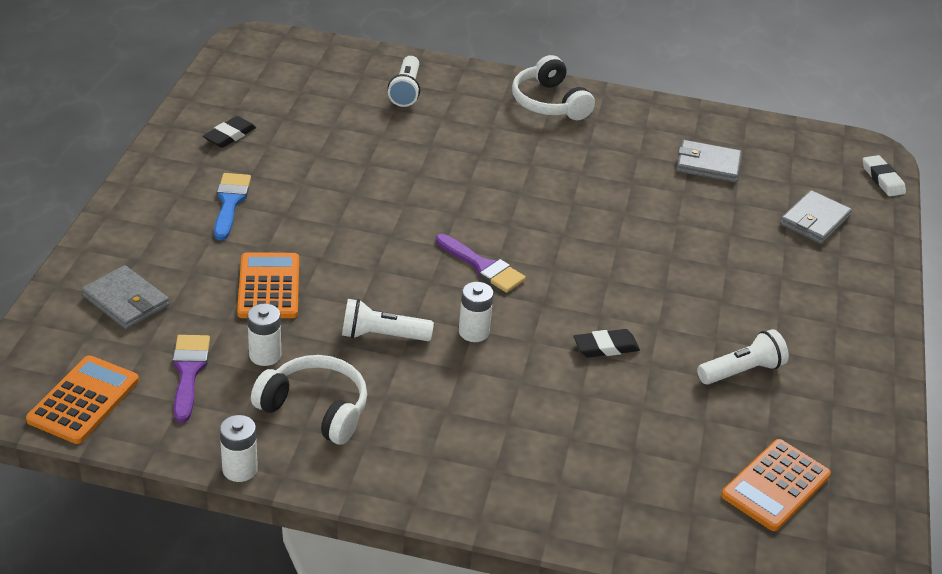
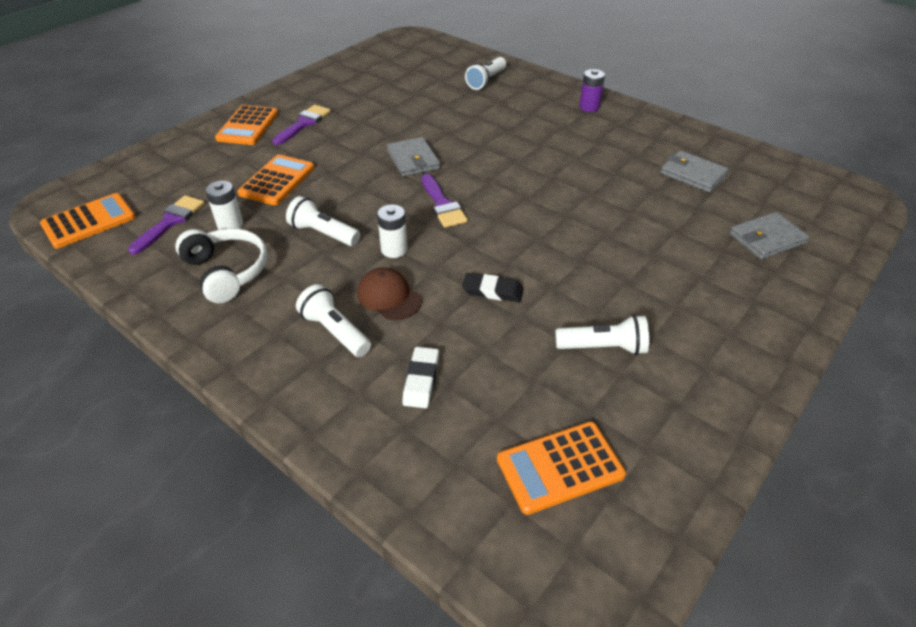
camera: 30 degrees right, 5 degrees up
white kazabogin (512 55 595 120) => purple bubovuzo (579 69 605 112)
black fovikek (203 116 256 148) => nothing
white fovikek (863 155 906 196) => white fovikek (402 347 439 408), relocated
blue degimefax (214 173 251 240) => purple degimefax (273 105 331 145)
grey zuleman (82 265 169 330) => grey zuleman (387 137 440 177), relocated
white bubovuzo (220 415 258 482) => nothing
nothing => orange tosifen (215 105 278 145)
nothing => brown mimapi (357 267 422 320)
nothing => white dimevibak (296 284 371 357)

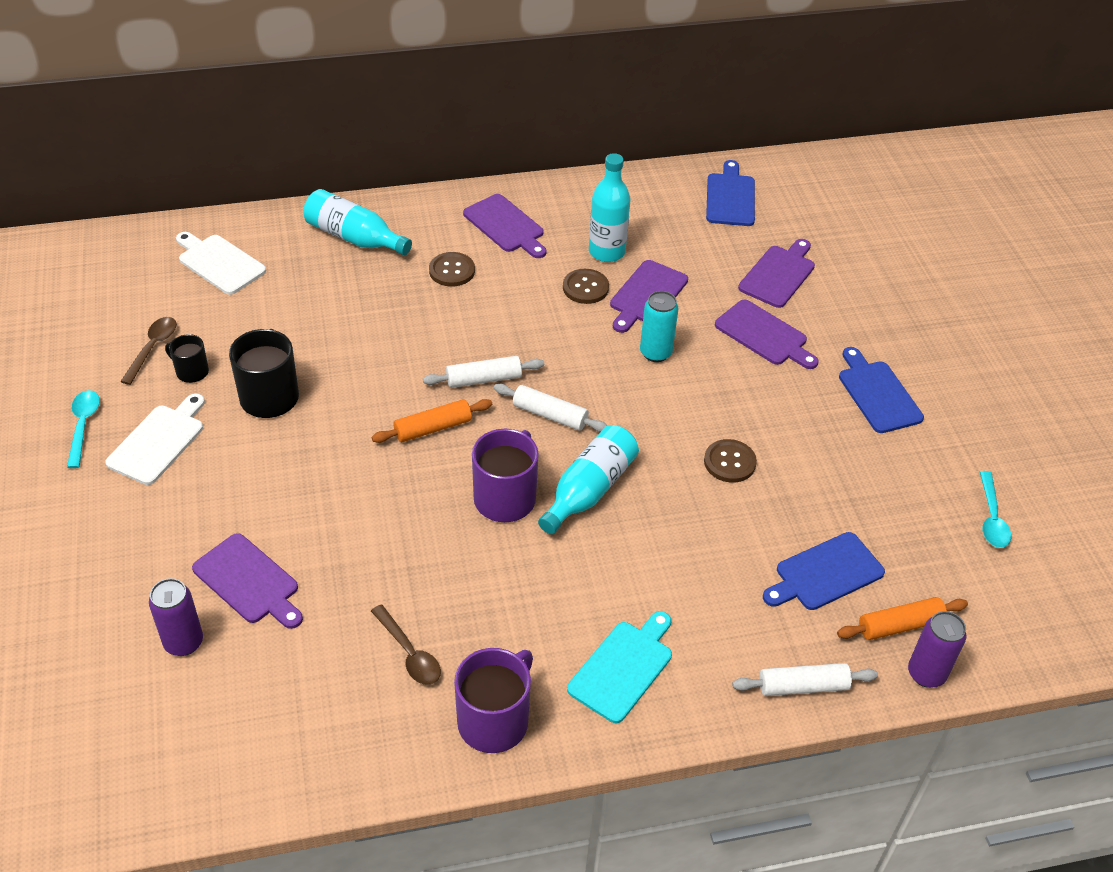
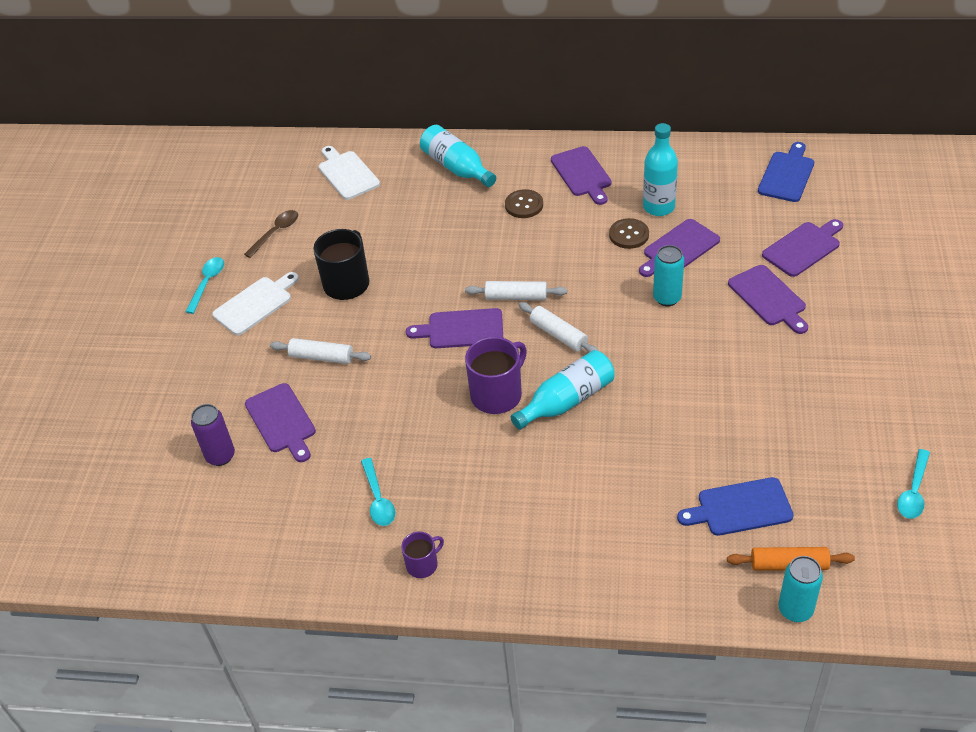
camera: 25 degrees right, 0 degrees up
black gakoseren (165 334 209 383) => nothing
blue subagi (839 347 924 433) => nothing
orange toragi (372 399 492 443) => purple subagi (406 308 503 348)
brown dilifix (704 439 757 483) => nothing
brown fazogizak (371 604 441 685) => turquoise fazogizak (361 458 396 526)
turquoise subagi (567 611 672 723) => nothing
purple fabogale (908 611 967 688) => turquoise fabogale (778 556 823 622)
purple gakoseren (454 648 533 753) => purple gakoseren (401 532 444 578), x0.56
white toragi (732 663 878 696) => white toragi (270 338 371 364), relocated

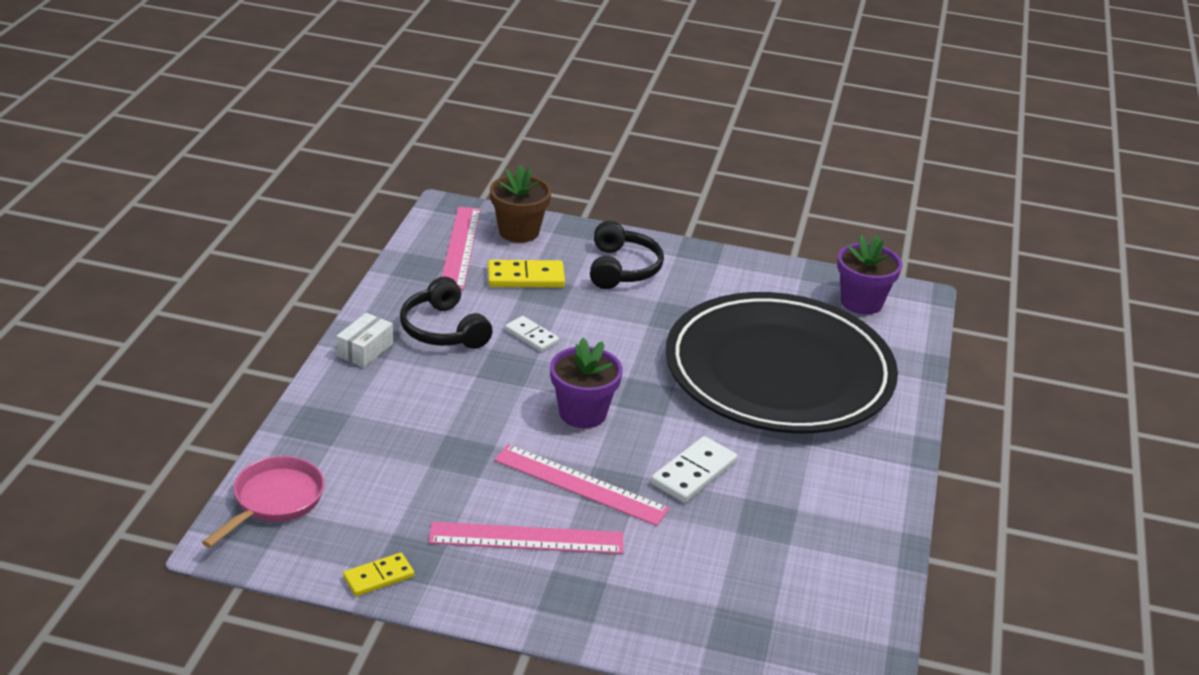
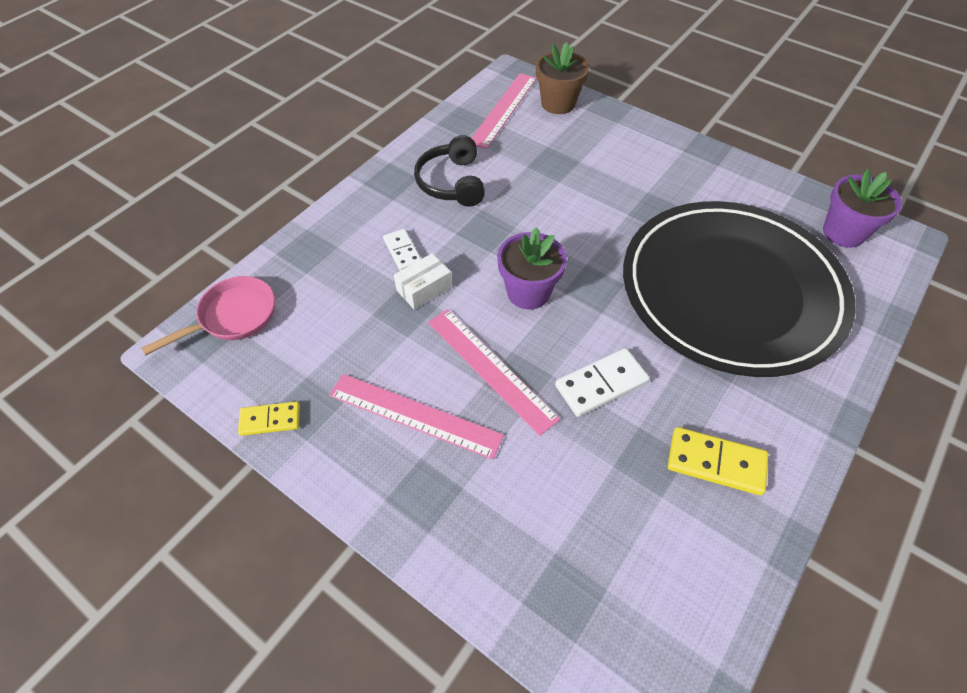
camera: 25 degrees right, 20 degrees up
black kazabogin (590 221 664 289) => nothing
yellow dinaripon (488 260 565 288) => yellow dinaripon (668 427 768 495), relocated
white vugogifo (336 313 393 368) => white vugogifo (394 253 452 310), relocated
white dinaripon (505 316 559 352) => white dinaripon (383 229 421 271), relocated

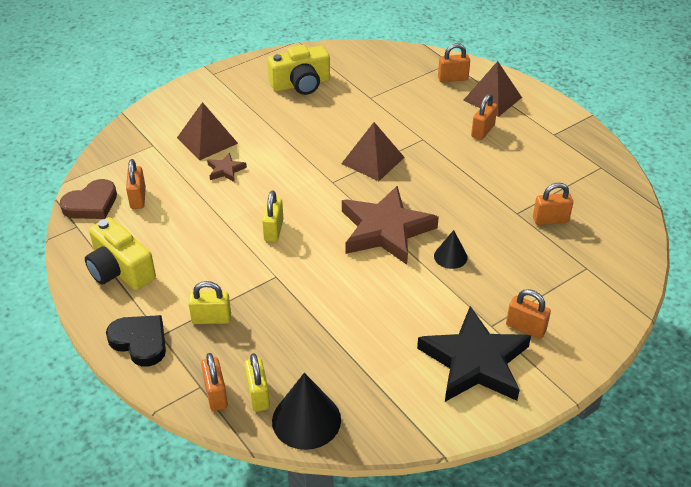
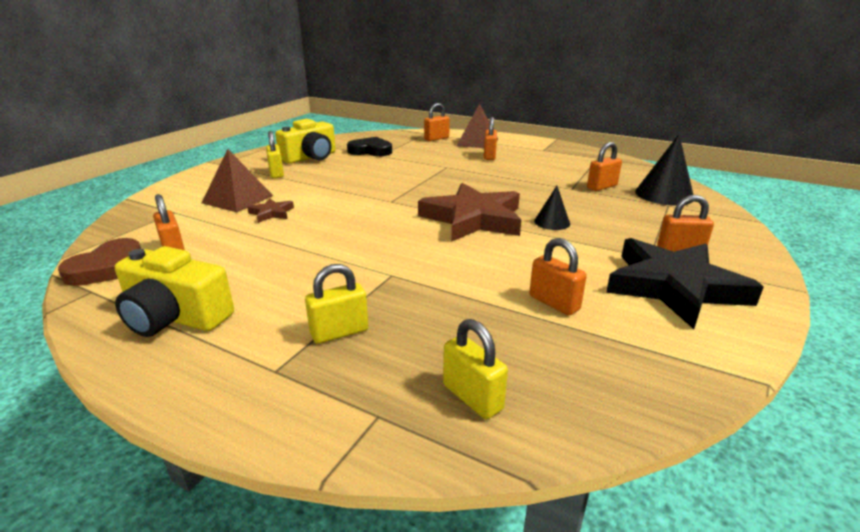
camera: 25 degrees left, 15 degrees down
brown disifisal (341 122 405 181) => nothing
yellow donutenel (262 190 283 242) => yellow donutenel (266 131 284 178), relocated
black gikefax (106 315 166 367) => black gikefax (347 137 392 156), relocated
orange donutenel (201 353 228 411) => orange donutenel (529 238 587 315), relocated
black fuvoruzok (272 373 341 450) => black fuvoruzok (635 134 693 206), relocated

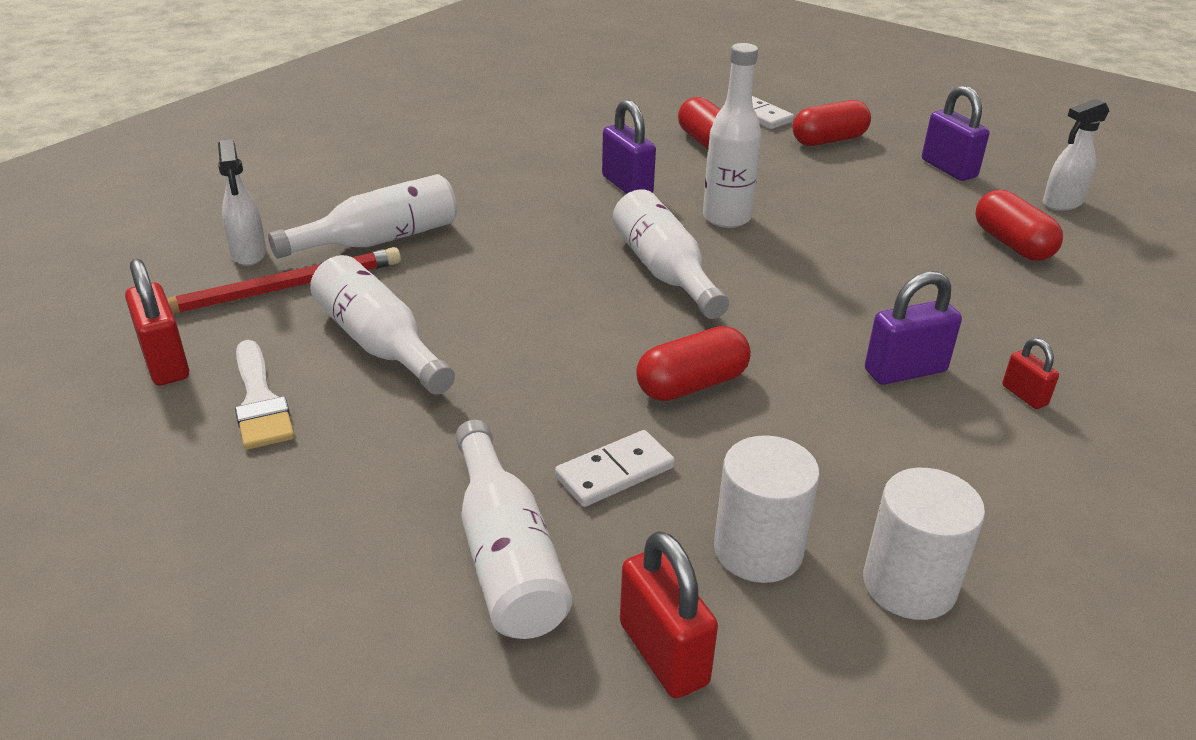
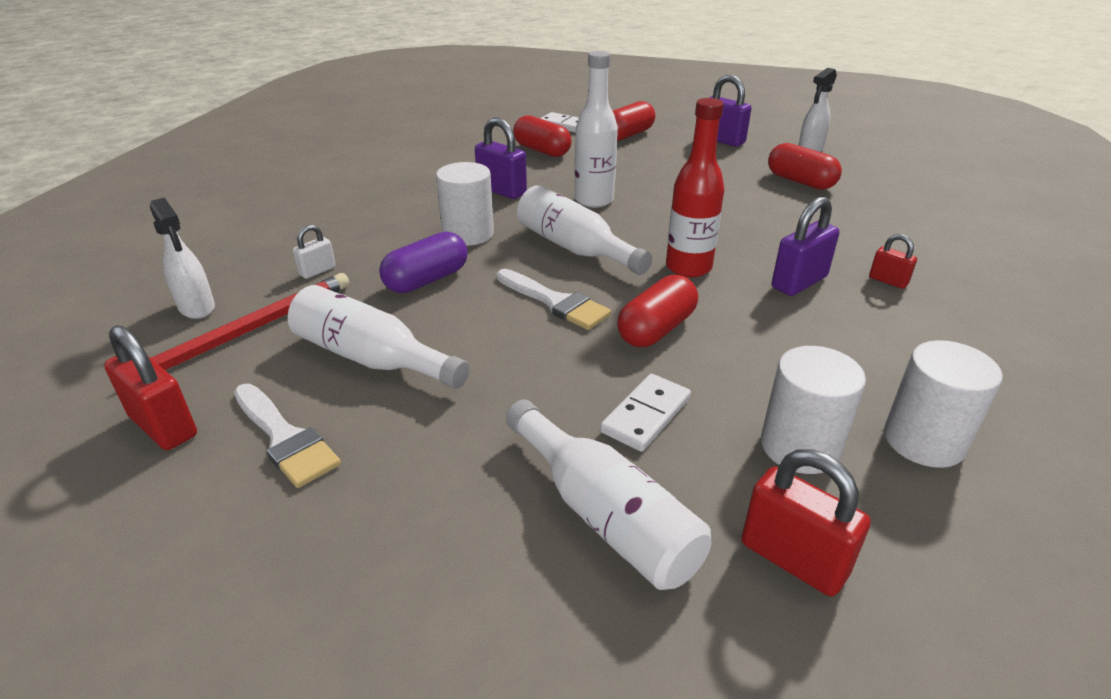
camera: 20 degrees left, 0 degrees up
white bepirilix (268 174 457 259) => white donutenel (293 225 336 279)
nothing => red bepirilix (666 98 724 278)
nothing => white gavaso (436 162 494 246)
nothing => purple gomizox (379 231 468 293)
nothing => white degimefax (497 269 611 330)

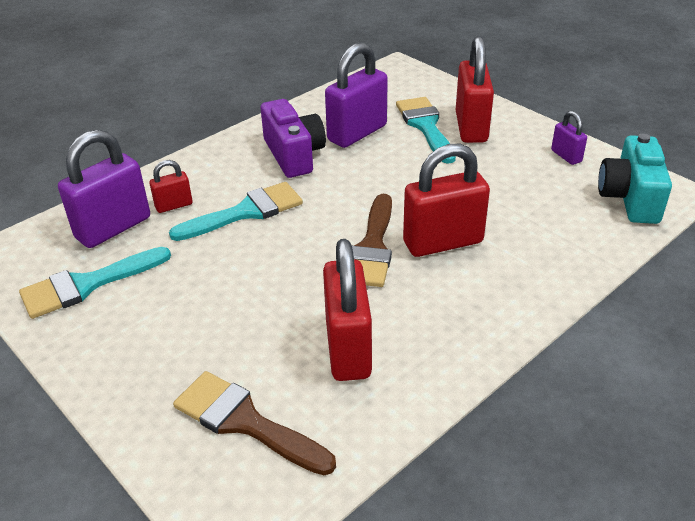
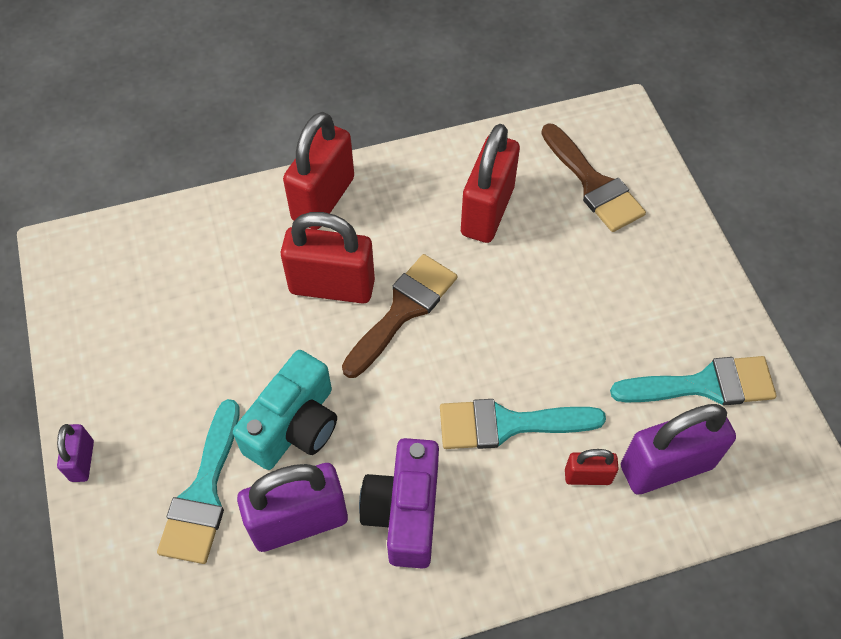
camera: 155 degrees left, 20 degrees up
red donutenel (456 36 494 143) => red donutenel (283 112 354 230), relocated
purple donutenel (551 111 587 165) => purple donutenel (57 424 94 482), relocated
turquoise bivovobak (598 134 672 224) => turquoise bivovobak (233 350 337 470), relocated

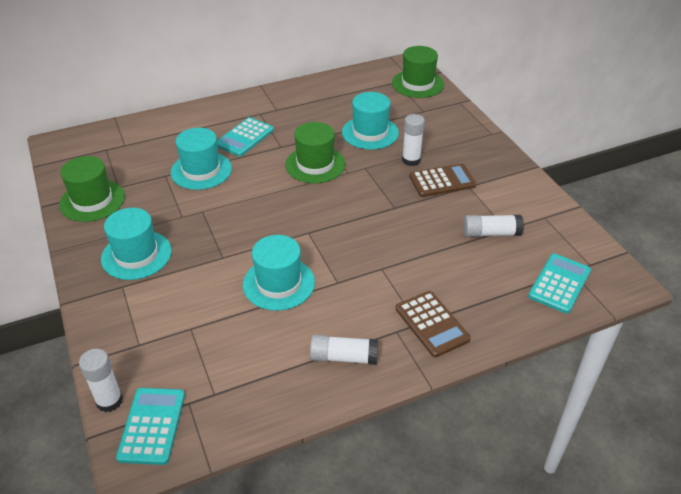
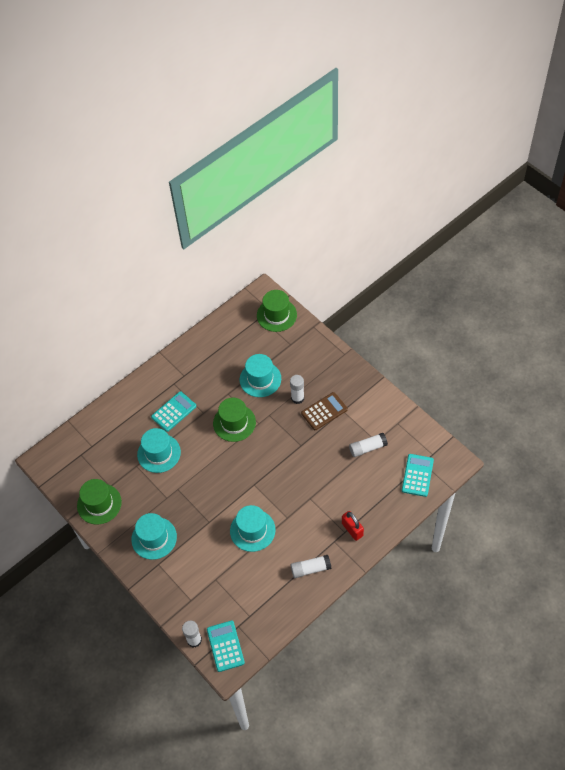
camera: 15 degrees left, 15 degrees up
turquoise tosifen (217 117 274 156) => turquoise tosifen (151 391 197 432), 150 degrees counterclockwise
brown tosifen (395 291 471 357) => red donutenel (342 511 364 541)

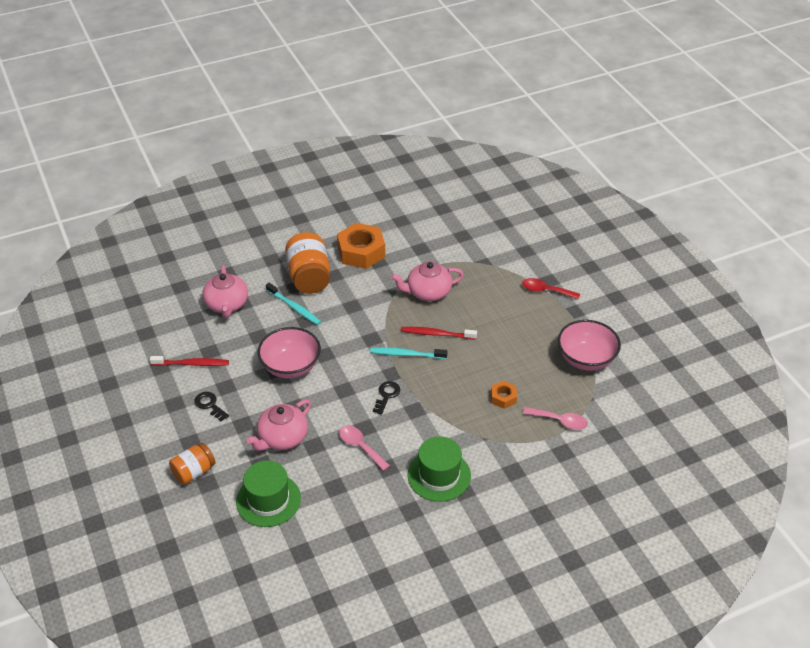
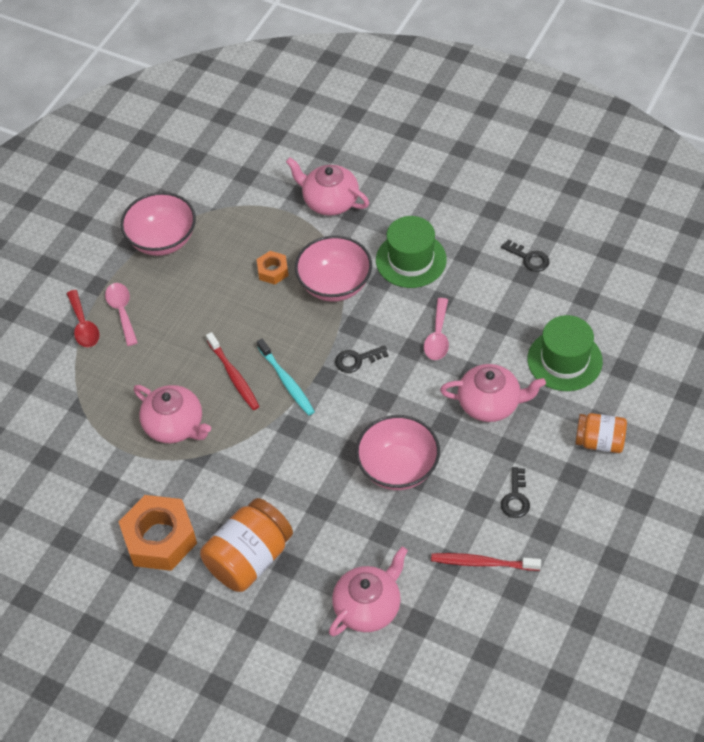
camera: 125 degrees left, 10 degrees up
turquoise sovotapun (266 283 321 325) => nothing
red sovotapun (150 356 229 366) => red sovotapun (431 553 541 571), 45 degrees counterclockwise
pink fazogizak (523 407 588 430) => pink fazogizak (105 283 138 346), relocated
nothing => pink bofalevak (286 157 369 216)
nothing => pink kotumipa (295 235 372 302)
nothing => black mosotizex (501 239 549 272)

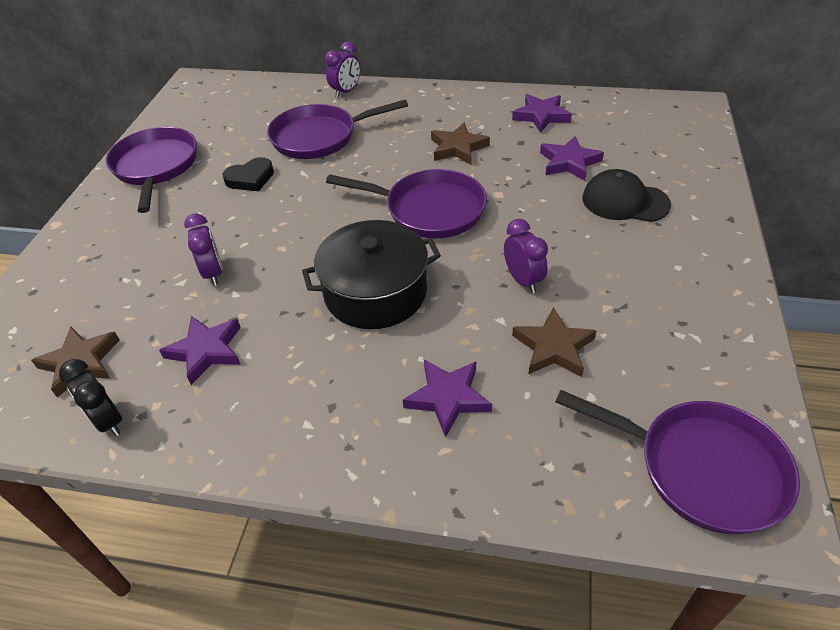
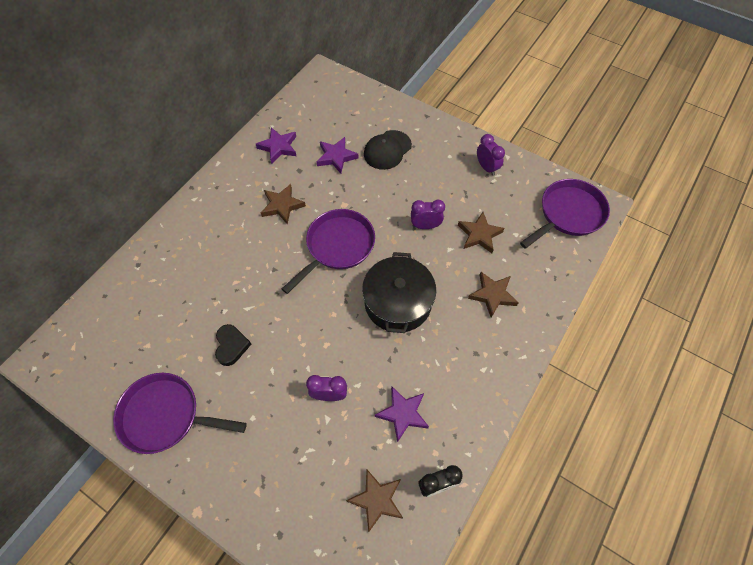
camera: 70 degrees left, 15 degrees up
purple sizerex (325 41 360 98) => purple sizerex (477 134 505 176), relocated
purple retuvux (267 99 408 159) => nothing
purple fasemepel (403 360 492 438) => brown fasemepel (468 272 519 318)

